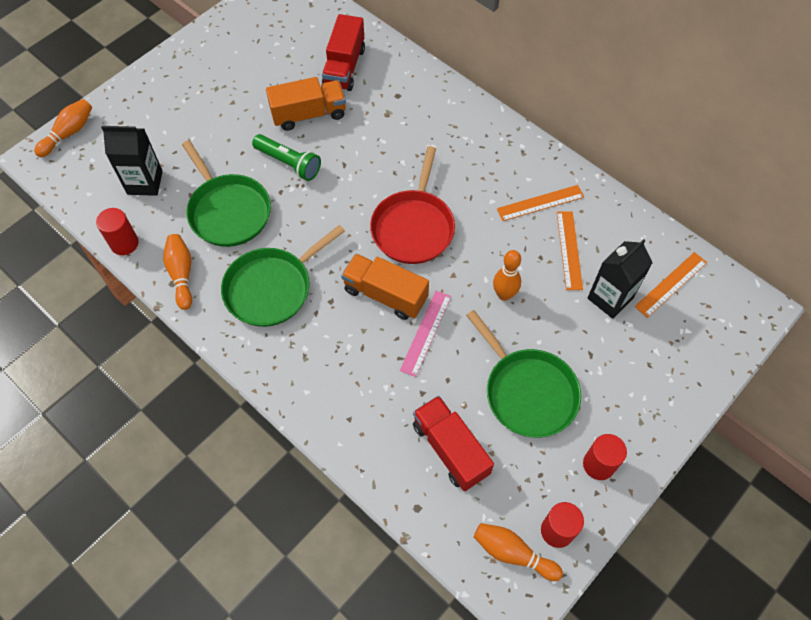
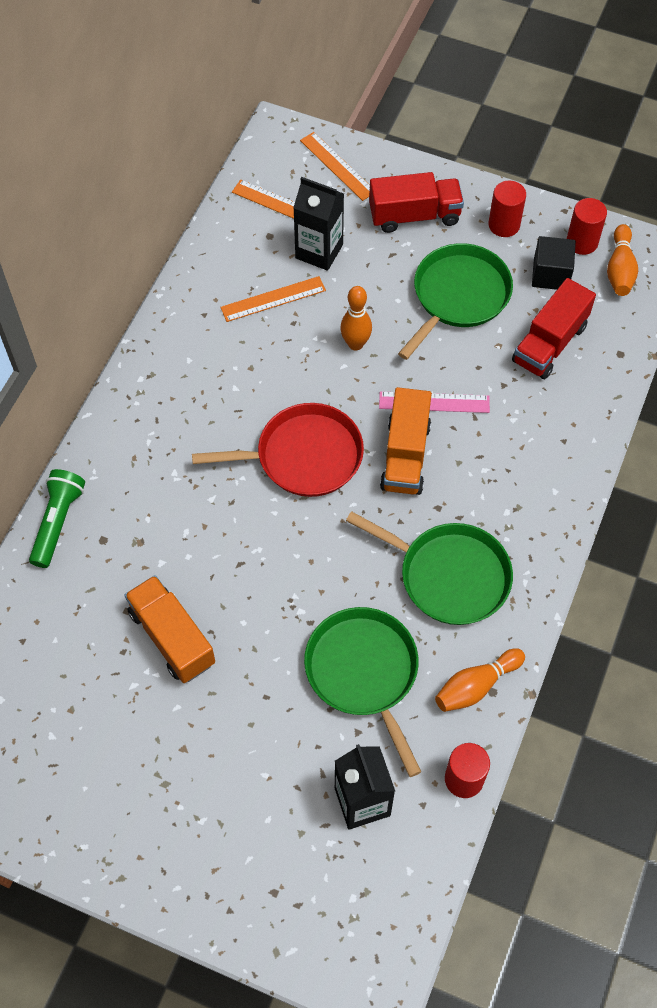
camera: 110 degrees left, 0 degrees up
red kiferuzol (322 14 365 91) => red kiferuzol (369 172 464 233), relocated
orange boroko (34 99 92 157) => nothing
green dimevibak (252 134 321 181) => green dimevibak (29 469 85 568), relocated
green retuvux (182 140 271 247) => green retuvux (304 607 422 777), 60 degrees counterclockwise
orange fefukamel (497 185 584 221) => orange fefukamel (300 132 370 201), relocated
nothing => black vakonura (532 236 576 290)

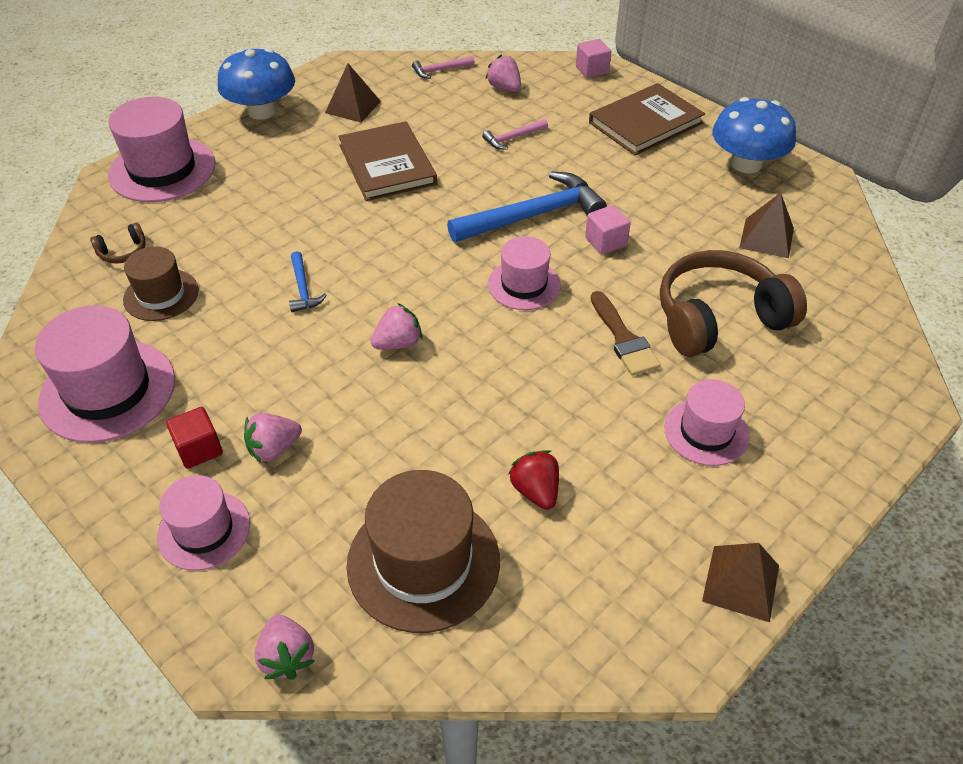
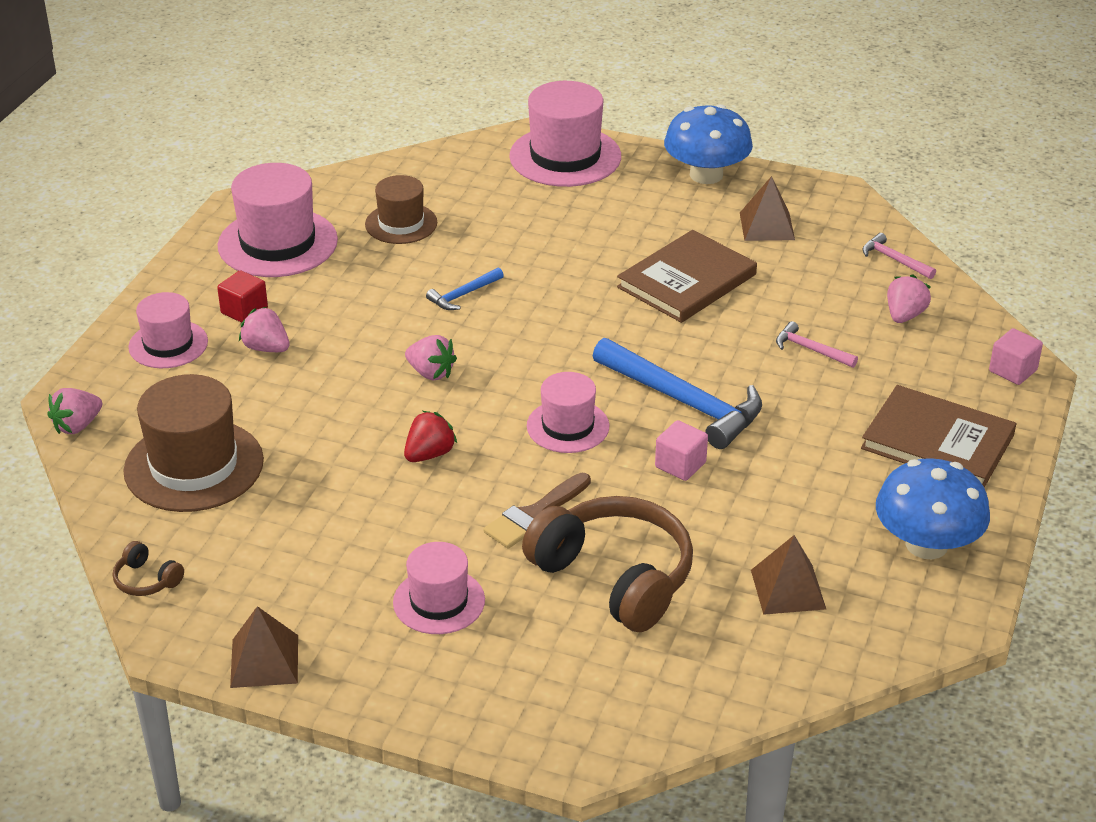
camera: 65 degrees right, 10 degrees down
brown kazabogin (90 223 146 263) => brown kazabogin (113 541 184 596), relocated
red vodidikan (509 450 559 510) => red vodidikan (404 411 457 462), relocated

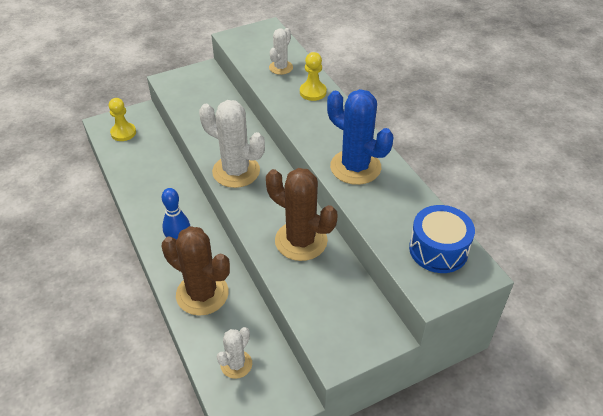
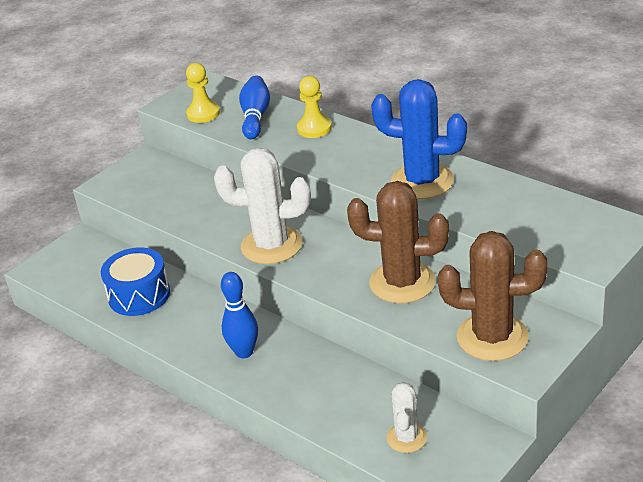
camera: 20 degrees left, 10 degrees down
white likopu (269 28 293 75) => blue boroko (239 75 270 139)
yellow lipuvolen (109 98 136 141) => yellow lipuvolen (186 63 220 123), relocated
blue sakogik (409 205 475 273) => blue sakogik (101 247 170 316), relocated
brown likopu (162 226 230 316) => brown likopu (438 231 547 361), relocated

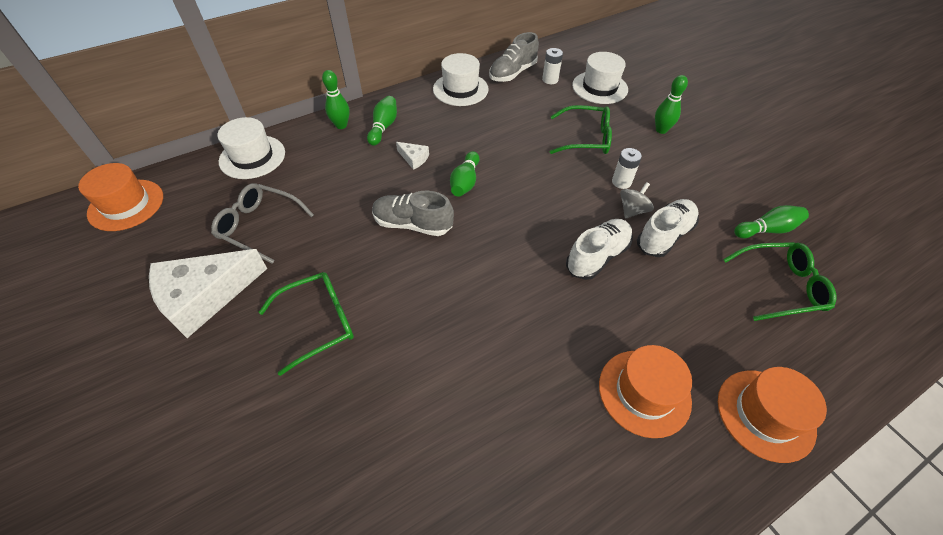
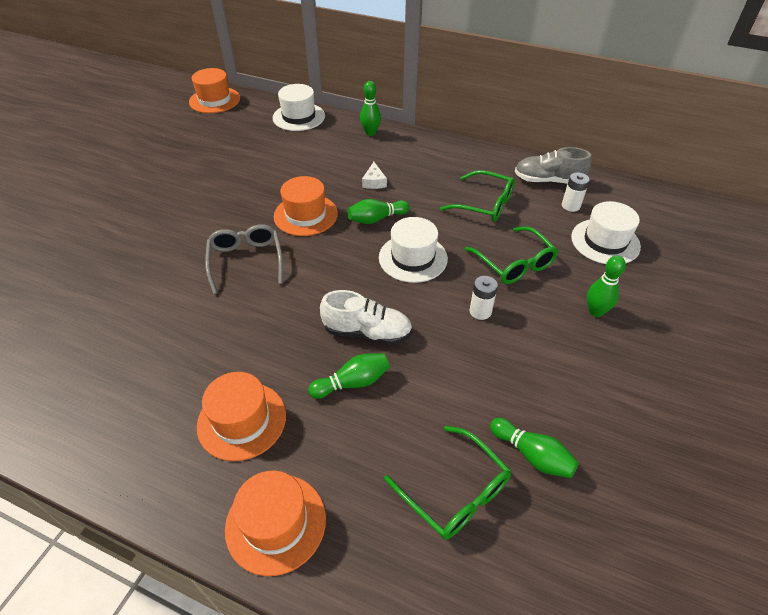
camera: 55 degrees right, 5 degrees down
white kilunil (433 53 489 106) => white kilunil (379 217 448 283), relocated
green boroko (367 96 397 146) => green boroko (308 353 390 399), relocated
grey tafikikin (620 182 654 218) => nothing
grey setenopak (211 183 314 264) => grey setenopak (205 224 283 294), relocated
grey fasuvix (372 191 454 236) => orange kilunil (274 176 338 236)
white fasuvix (637 199 699 257) => nothing
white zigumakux (149 249 267 338) => nothing
green setenopak (259 272 354 376) => green setenopak (440 170 515 222), relocated

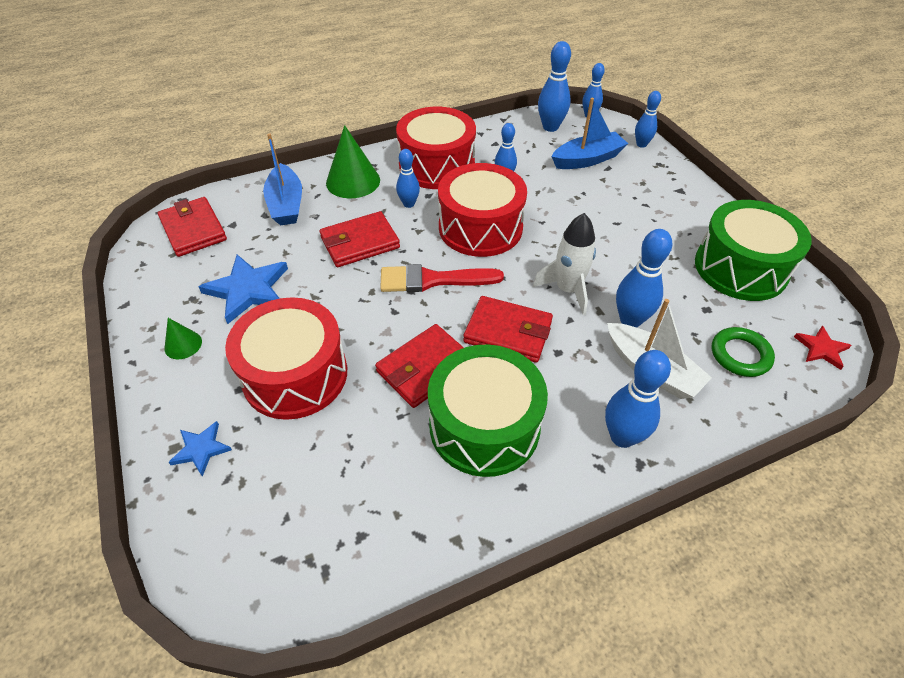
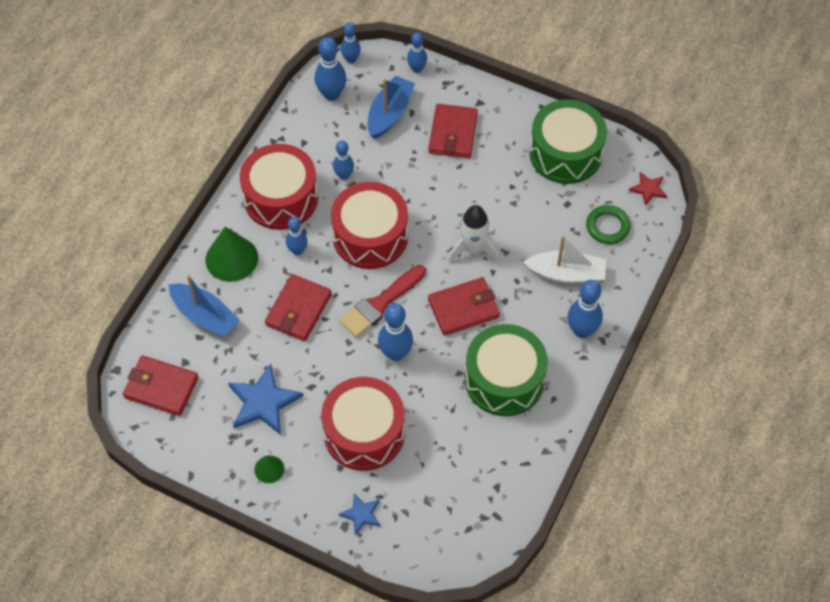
camera: 40 degrees left, 10 degrees up
blue boroko (616 229 672 328) => blue boroko (378 303 413 361), relocated
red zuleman (375 324 464 408) => red zuleman (428 104 478 158), relocated

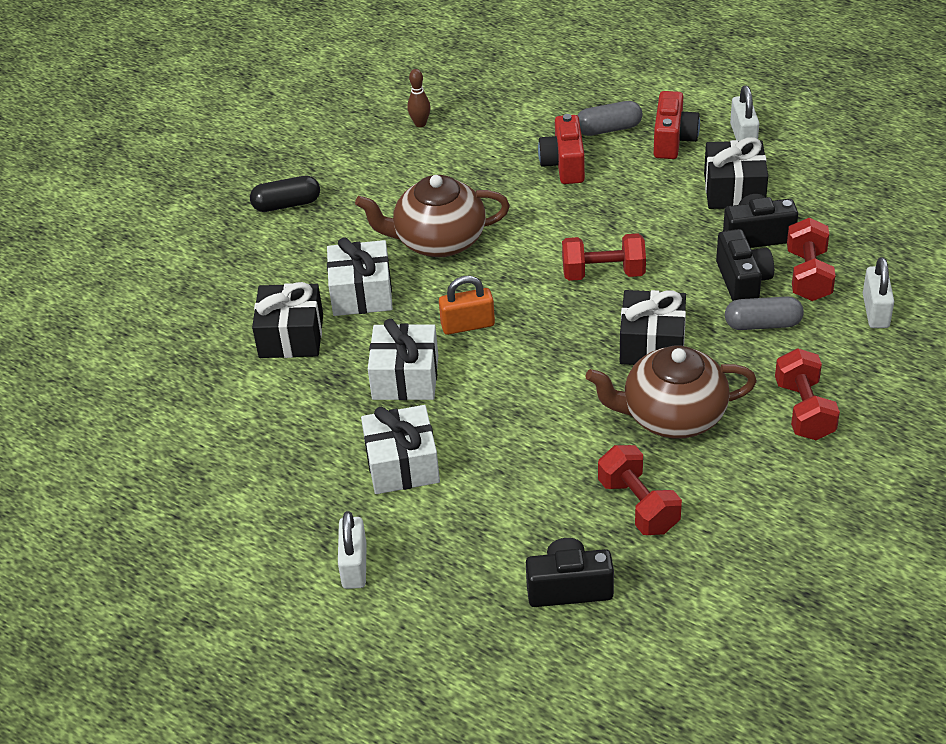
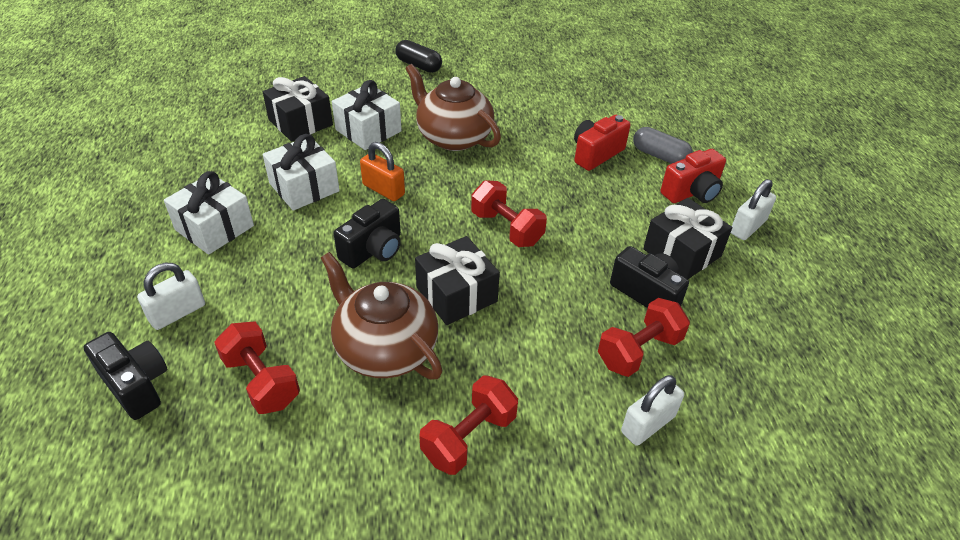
camera: 45 degrees right, 0 degrees up
brown boroko (407 69 431 127) => nothing
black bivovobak (716 229 774 301) => black bivovobak (334 199 401 269), relocated
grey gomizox (725 296 804 330) => nothing
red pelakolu (598 445 682 535) => red pelakolu (214 322 300 414), 60 degrees counterclockwise
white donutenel (338 511 367 589) => white donutenel (137 263 205 330), relocated

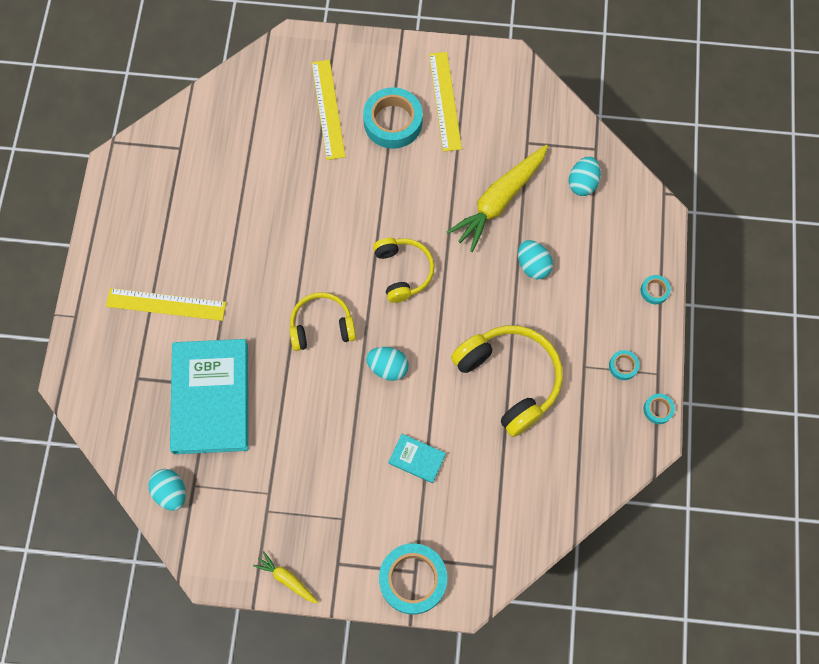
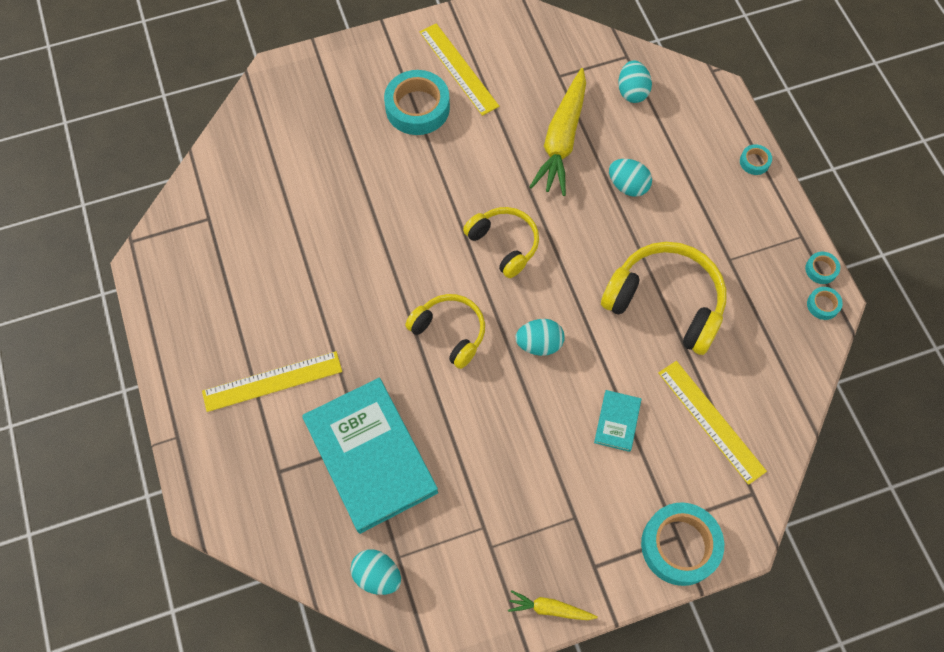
camera: 25 degrees left, 5 degrees down
yellow fefukamel (312 60 345 160) => yellow fefukamel (659 361 767 485), relocated
yellow kazabogin (289 292 356 351) => yellow kazabogin (405 294 485 369), 75 degrees clockwise
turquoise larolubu (609 350 640 380) => turquoise larolubu (807 287 843 320), relocated
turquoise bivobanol (389 434 446 483) => turquoise bivobanol (594 390 642 452), 75 degrees counterclockwise

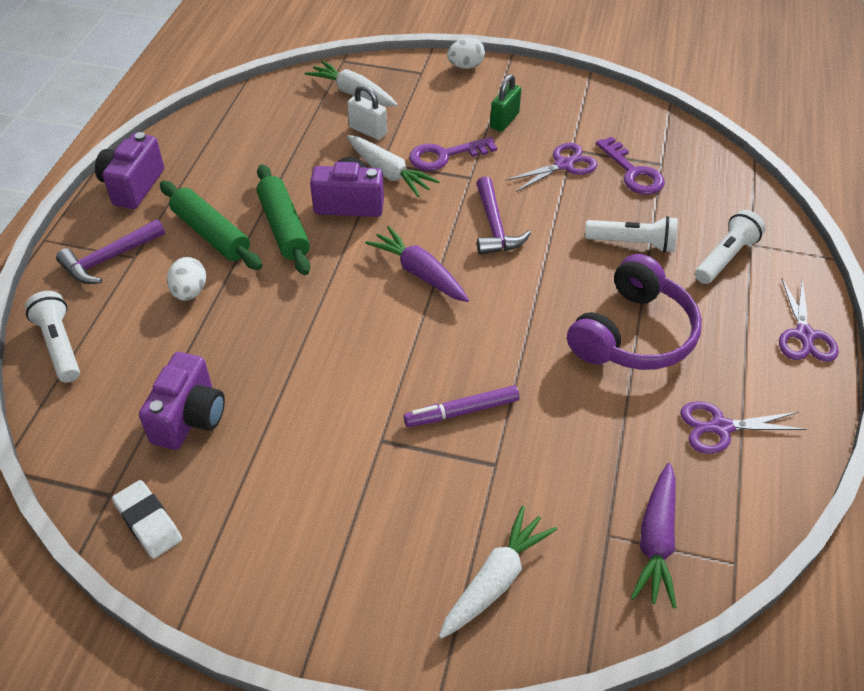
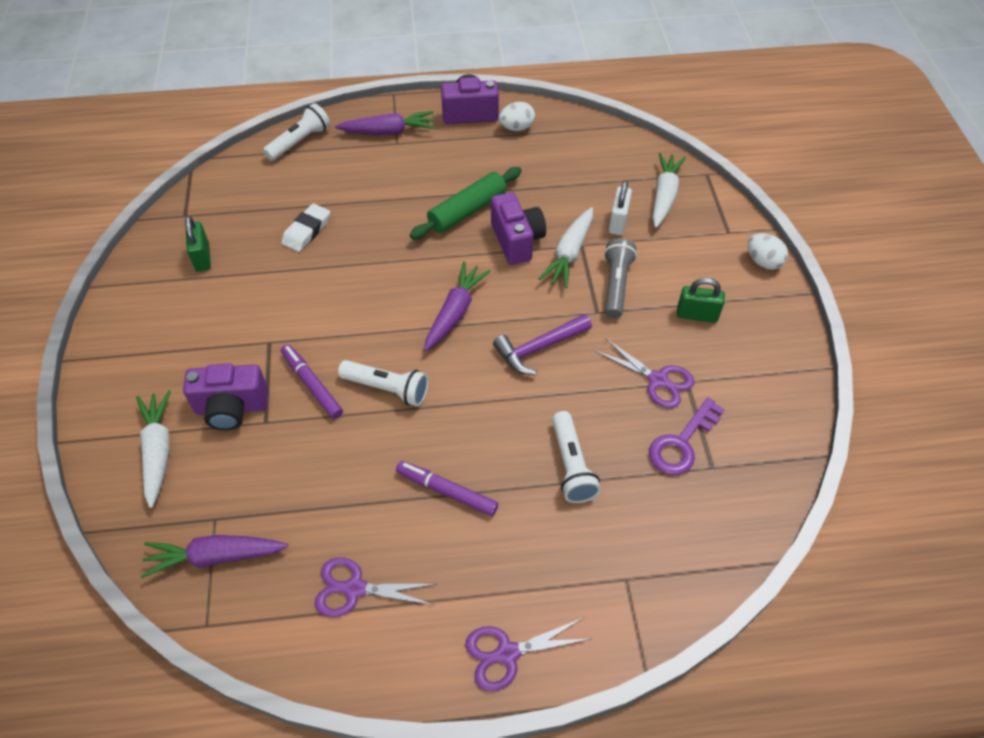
camera: 70 degrees right, 5 degrees up
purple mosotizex (409 137 497 171) => grey dimevibak (604 238 637 318)
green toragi (160 181 262 270) => nothing
white dimevibak (695 210 765 284) => white dimevibak (338 360 429 406), relocated
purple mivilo (56 219 165 284) => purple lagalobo (335 111 436 135)
purple kazabogin (567 254 702 370) => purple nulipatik (396 461 498 516)
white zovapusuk (167 257 206 301) => white zovapusuk (499 102 535 131), relocated
purple bivovobak (139 352 225 450) => purple bivovobak (183 363 268 430), relocated
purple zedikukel (680 401 806 454) => purple zedikukel (315 557 437 617), 60 degrees counterclockwise
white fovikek (112 480 182 559) => white fovikek (282 203 330 252), relocated
white lagalobo (439 506 557 639) => white lagalobo (136 390 171 508), 120 degrees counterclockwise
nothing => green donutenel (185 216 211 272)

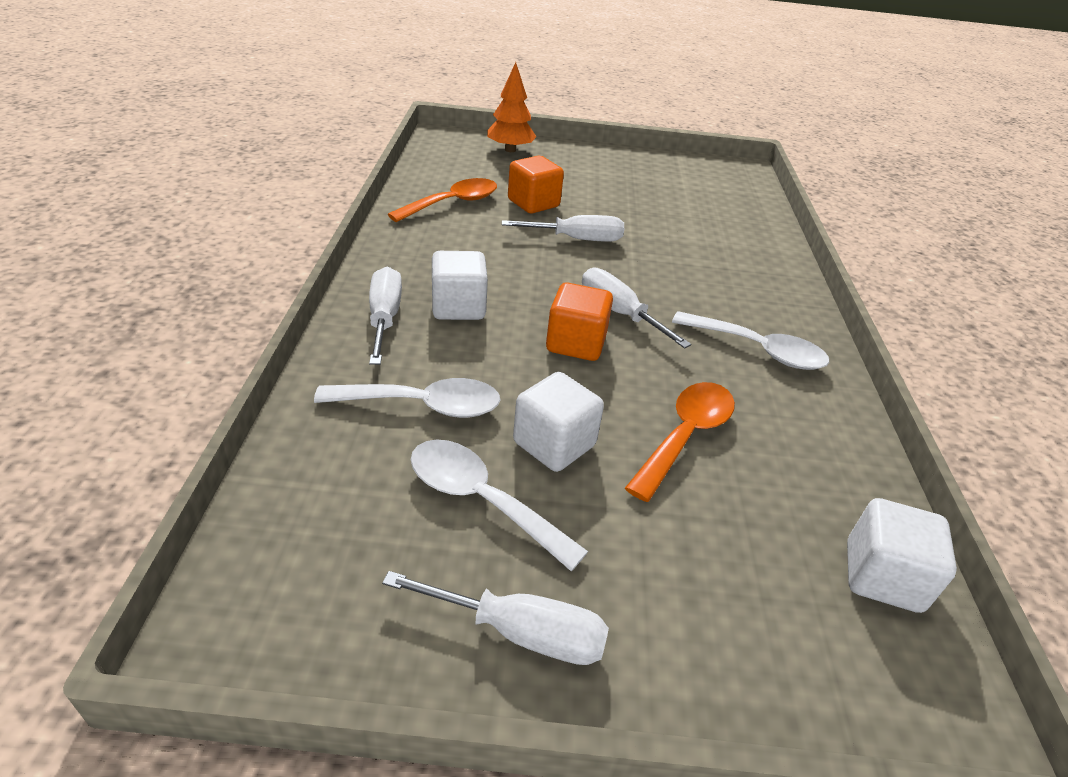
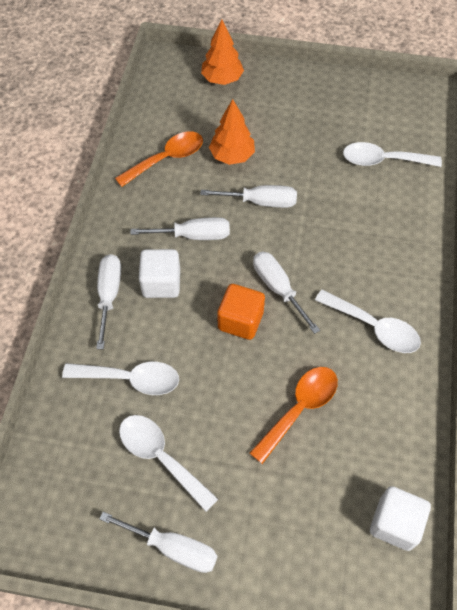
camera: 10 degrees right, 20 degrees up
orange vakonura (508 155 564 213) => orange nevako (209 99 255 165)
white vakonura (513 372 604 472) => nothing
nothing => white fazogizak (343 142 442 167)
nothing => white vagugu (130 217 230 240)

